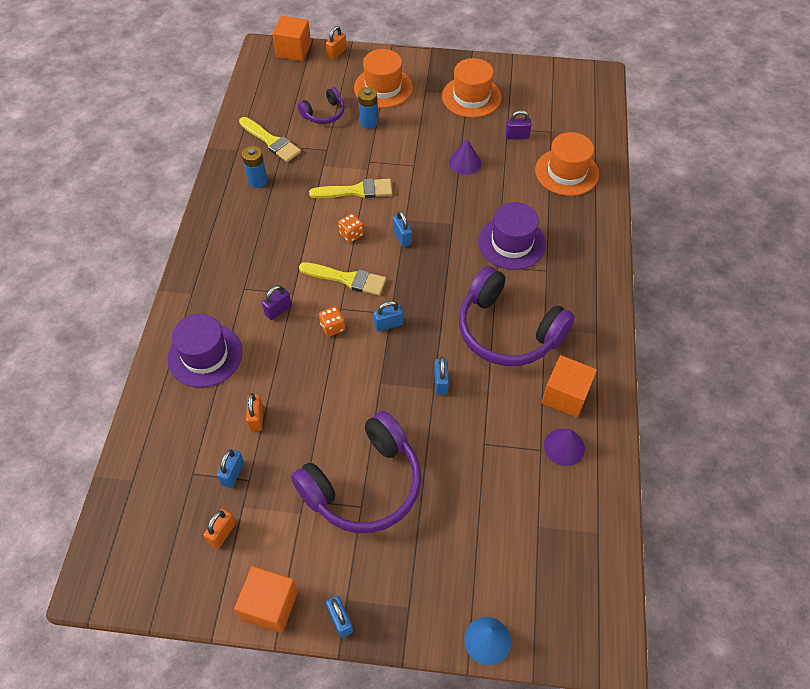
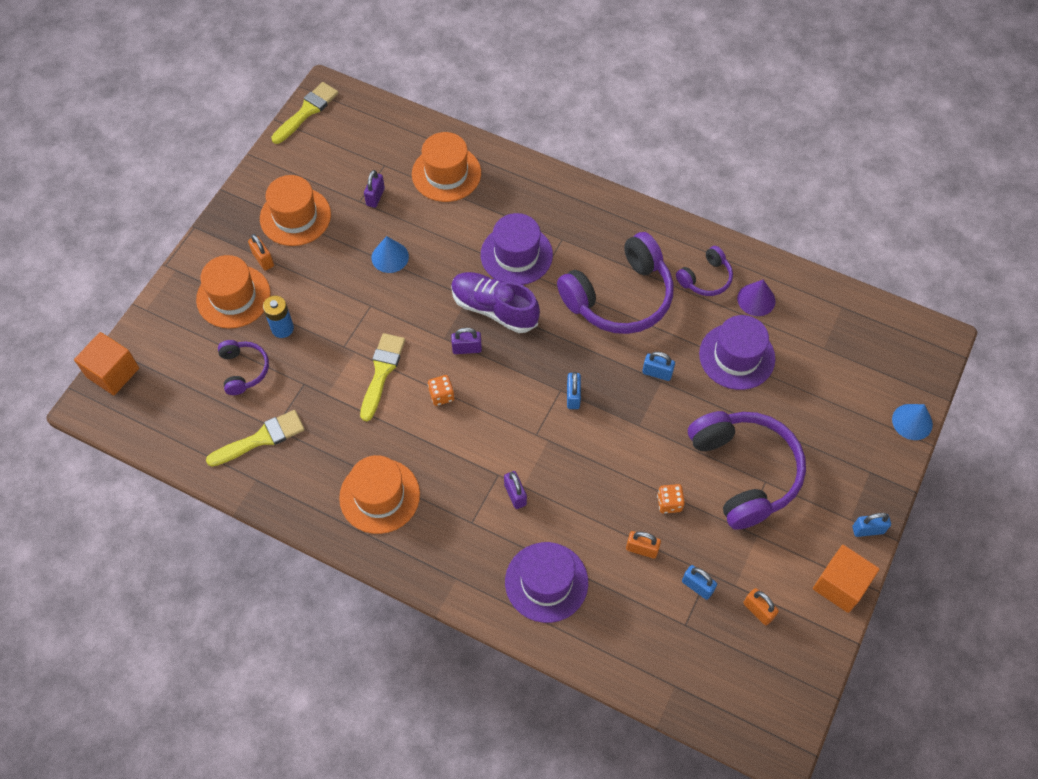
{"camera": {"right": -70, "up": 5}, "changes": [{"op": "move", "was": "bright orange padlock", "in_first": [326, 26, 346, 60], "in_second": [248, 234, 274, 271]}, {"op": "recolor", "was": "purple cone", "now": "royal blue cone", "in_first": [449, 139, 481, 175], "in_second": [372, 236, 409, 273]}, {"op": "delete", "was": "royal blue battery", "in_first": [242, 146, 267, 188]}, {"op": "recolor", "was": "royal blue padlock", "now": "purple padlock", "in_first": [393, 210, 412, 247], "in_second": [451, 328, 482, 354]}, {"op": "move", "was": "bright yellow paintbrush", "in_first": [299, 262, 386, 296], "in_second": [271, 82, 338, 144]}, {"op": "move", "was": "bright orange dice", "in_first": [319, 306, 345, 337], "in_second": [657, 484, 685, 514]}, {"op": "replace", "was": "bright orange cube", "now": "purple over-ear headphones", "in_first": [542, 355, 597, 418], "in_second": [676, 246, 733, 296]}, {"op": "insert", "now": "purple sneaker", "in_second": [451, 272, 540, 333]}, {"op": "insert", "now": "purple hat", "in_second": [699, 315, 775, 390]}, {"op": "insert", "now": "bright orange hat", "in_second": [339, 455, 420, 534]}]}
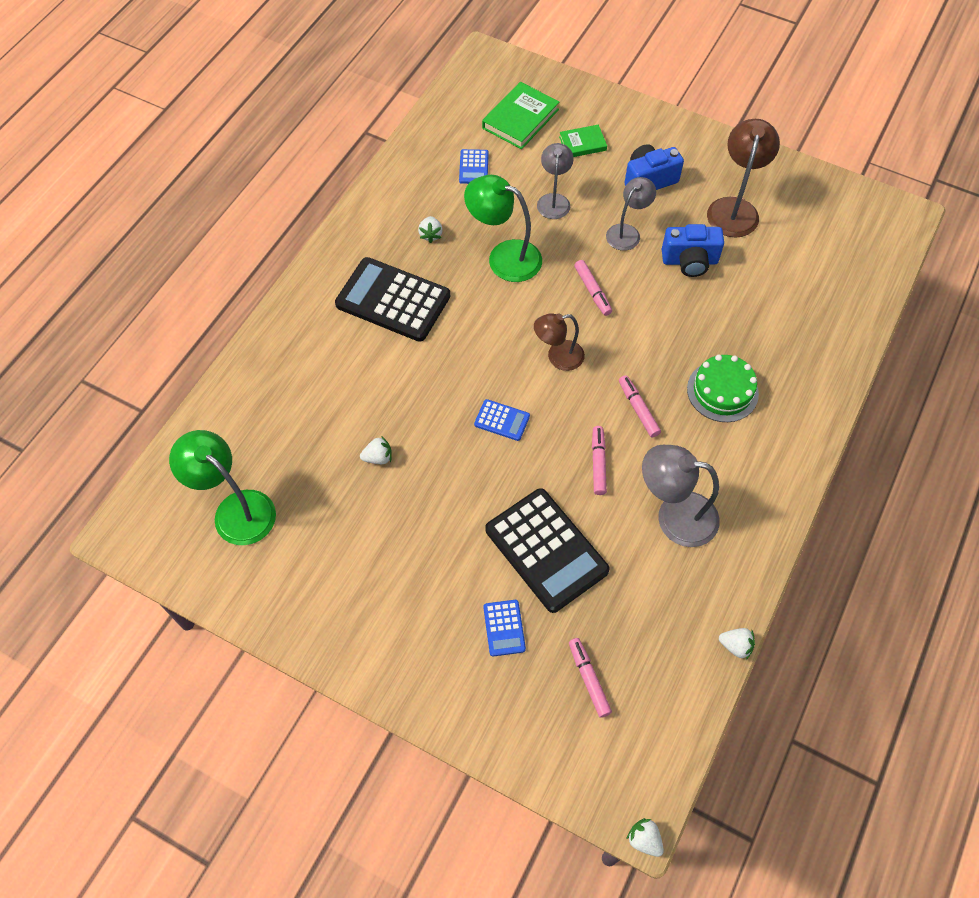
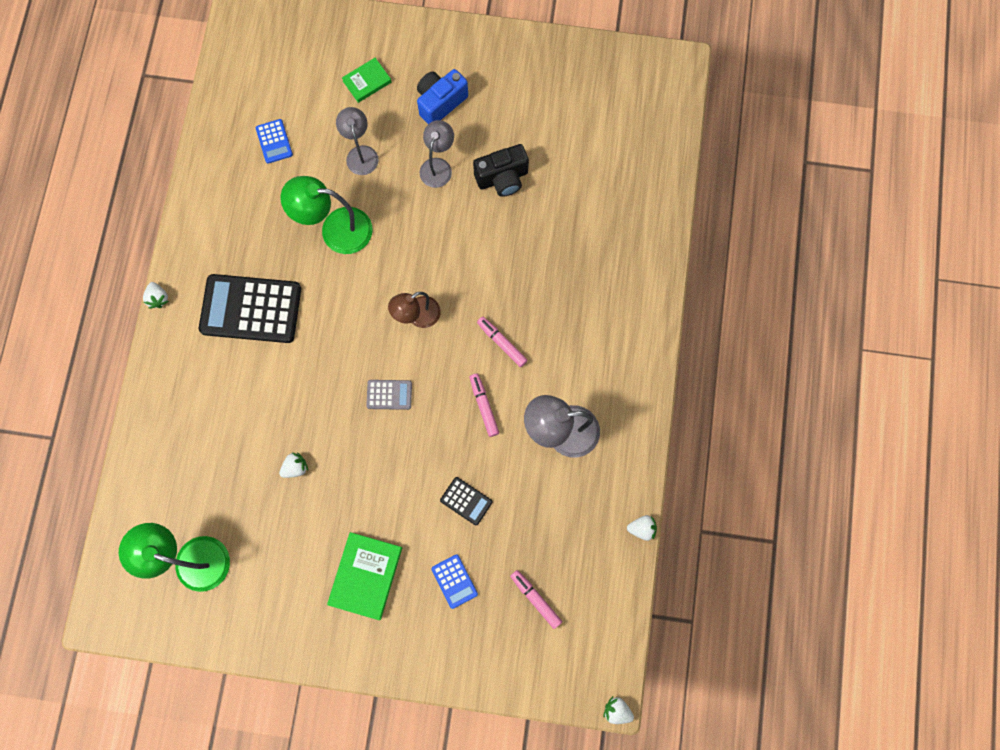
{"camera": {"right": -20, "up": 15}, "changes": [{"op": "move", "was": "leaf-green hardback", "in_first": [482, 82, 559, 149], "in_second": [327, 532, 402, 620]}, {"op": "delete", "was": "russet desk lamp", "in_first": [707, 119, 780, 238]}, {"op": "move", "was": "white toy strawberry", "in_first": [418, 216, 443, 243], "in_second": [143, 282, 169, 309]}, {"op": "recolor", "was": "royal blue compact camera", "now": "ebony compact camera", "in_first": [662, 224, 724, 277], "in_second": [473, 144, 529, 197]}, {"op": "delete", "was": "pink marker pen", "in_first": [574, 260, 612, 316]}, {"op": "delete", "was": "leaf-green gateau", "in_first": [687, 355, 759, 422]}, {"op": "recolor", "was": "royal blue calculator", "now": "grey calculator", "in_first": [474, 399, 530, 441], "in_second": [366, 380, 412, 410]}, {"op": "resize", "was": "ebony calculator", "in_first": [485, 488, 610, 613], "in_second": [440, 477, 492, 525], "ratio": 0.46}]}
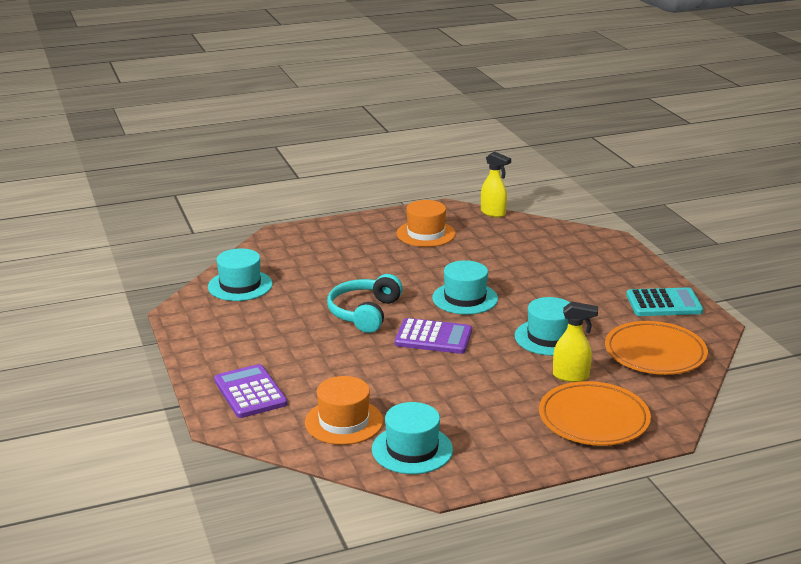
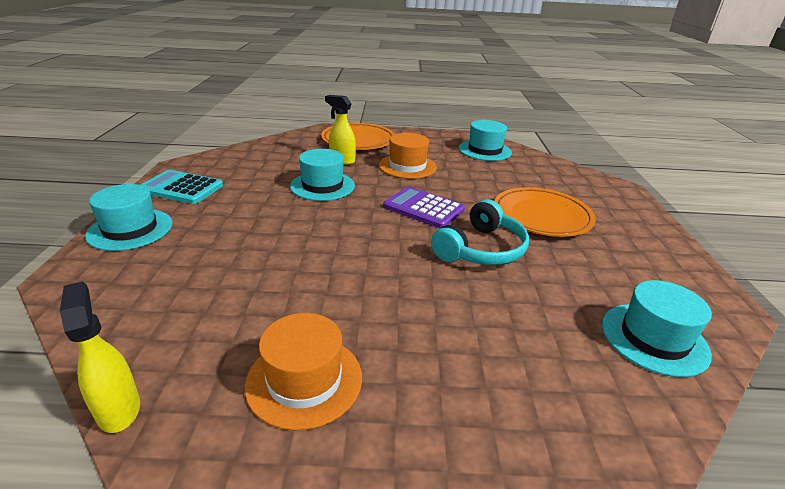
{"camera": {"right": -160, "up": 5}, "changes": [{"op": "move", "was": "aqua hat", "in_first": [432, 260, 498, 315], "in_second": [85, 184, 173, 251]}, {"op": "move", "was": "bright orange dinner plate", "in_first": [605, 321, 708, 375], "in_second": [494, 187, 596, 237]}, {"op": "delete", "was": "purple calculator", "in_first": [214, 364, 287, 418]}, {"op": "move", "was": "bright orange hat", "in_first": [305, 376, 383, 445], "in_second": [379, 133, 437, 179]}]}
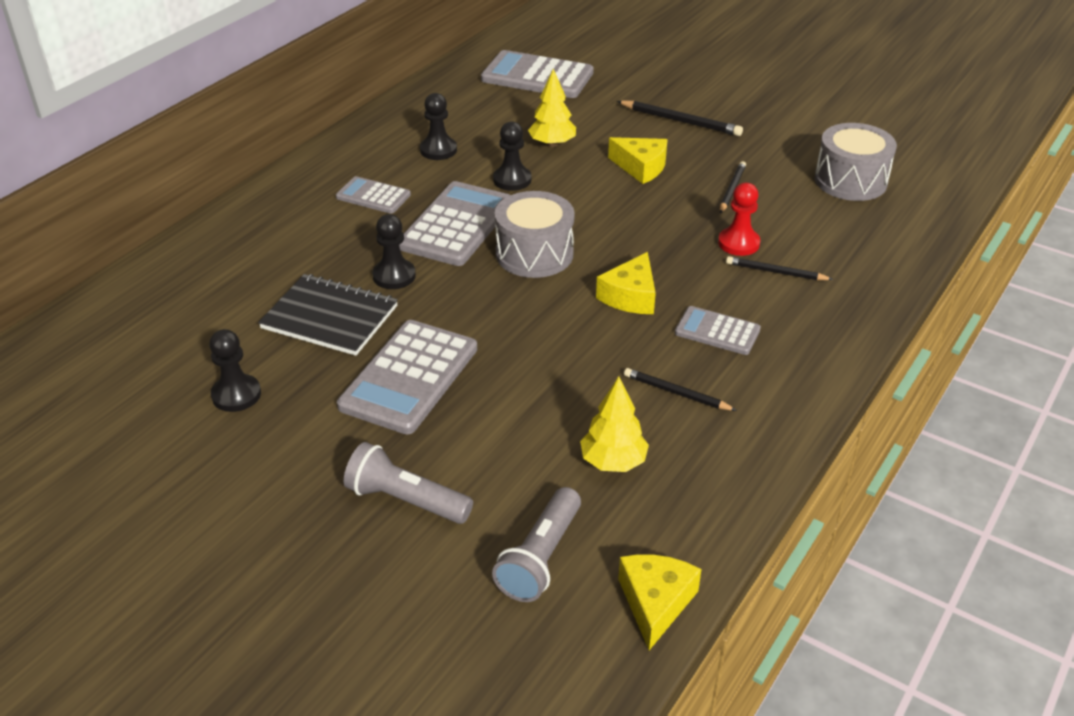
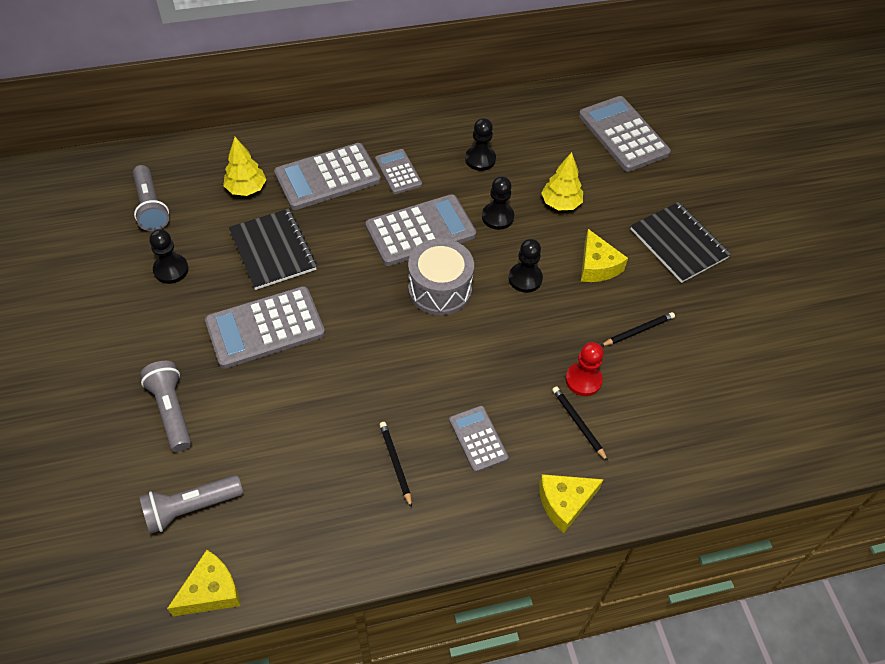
{"camera": {"right": 40, "up": 15}, "changes": [{"op": "replace", "was": "ebony lead pencil", "now": "ebony notebook", "in_first": [617, 100, 743, 136], "in_second": [631, 202, 731, 283]}, {"op": "delete", "was": "grey toy drum", "in_first": [815, 123, 897, 201]}, {"op": "move", "was": "ebony game pawn", "in_first": [372, 214, 416, 289], "in_second": [509, 239, 543, 293]}, {"op": "move", "was": "bright yellow cheese wedge", "in_first": [596, 252, 656, 314], "in_second": [539, 474, 604, 533]}, {"op": "move", "was": "bright yellow fir tree", "in_first": [580, 377, 649, 472], "in_second": [223, 137, 266, 196]}, {"op": "insert", "now": "grey calculator", "in_second": [274, 143, 381, 210]}, {"op": "insert", "now": "grey pocket torch", "in_second": [133, 165, 169, 231]}]}
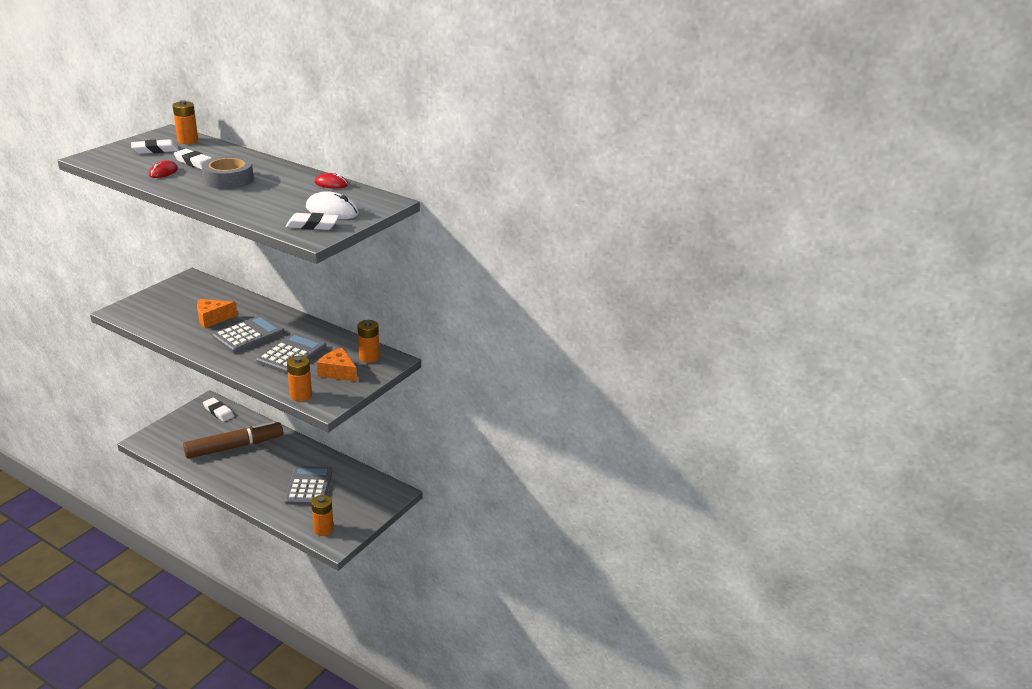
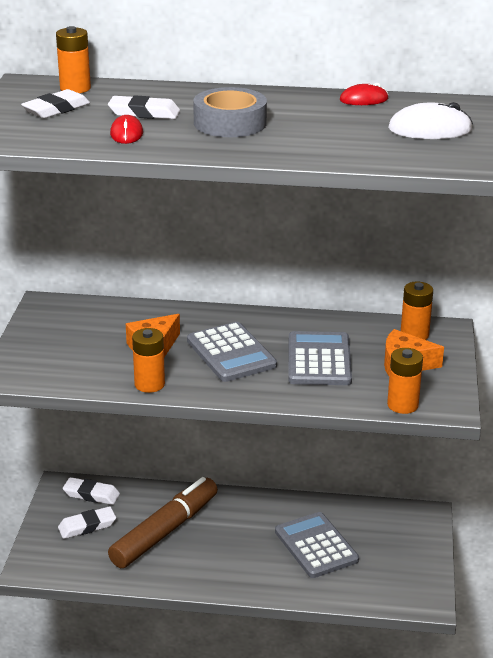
{"camera": {"right": -25, "up": 0}, "changes": [{"op": "move", "was": "white eraser", "in_first": [286, 213, 339, 230], "in_second": [58, 506, 116, 539]}, {"op": "rotate", "was": "grey calculator", "in_first": [213, 315, 284, 353], "in_second": [187, 322, 277, 382], "clockwise": 135}, {"op": "move", "was": "bright orange battery", "in_first": [311, 495, 334, 536], "in_second": [132, 328, 165, 393]}]}
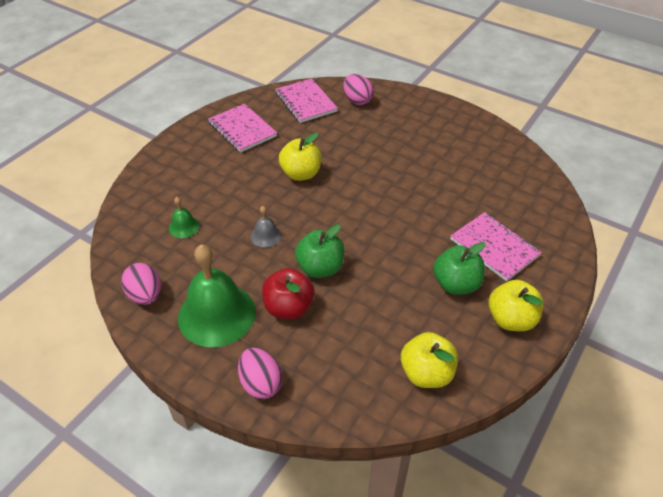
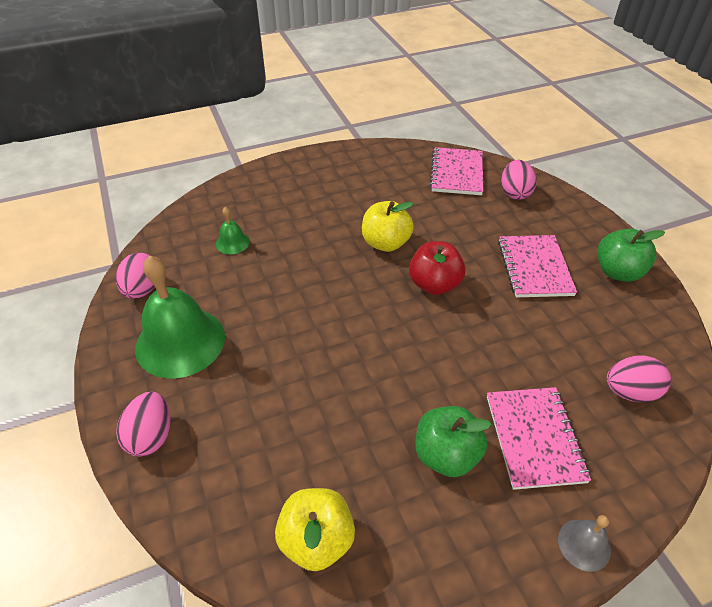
{"camera": {"right": 35, "up": 0}, "changes": [{"op": "move", "was": "pink notebook", "in_first": [208, 104, 277, 153], "in_second": [498, 235, 577, 297]}, {"op": "move", "was": "grey bell", "in_first": [251, 206, 282, 247], "in_second": [558, 515, 611, 572]}, {"op": "move", "was": "leaf-green apple fruit", "in_first": [295, 224, 344, 278], "in_second": [597, 229, 665, 282]}, {"op": "move", "was": "crimson apple fruit", "in_first": [262, 268, 314, 319], "in_second": [409, 241, 465, 295]}, {"op": "delete", "was": "bright yellow apple fruit", "in_first": [488, 280, 544, 331]}, {"op": "insert", "now": "pink egg shape", "in_second": [607, 355, 671, 402]}]}
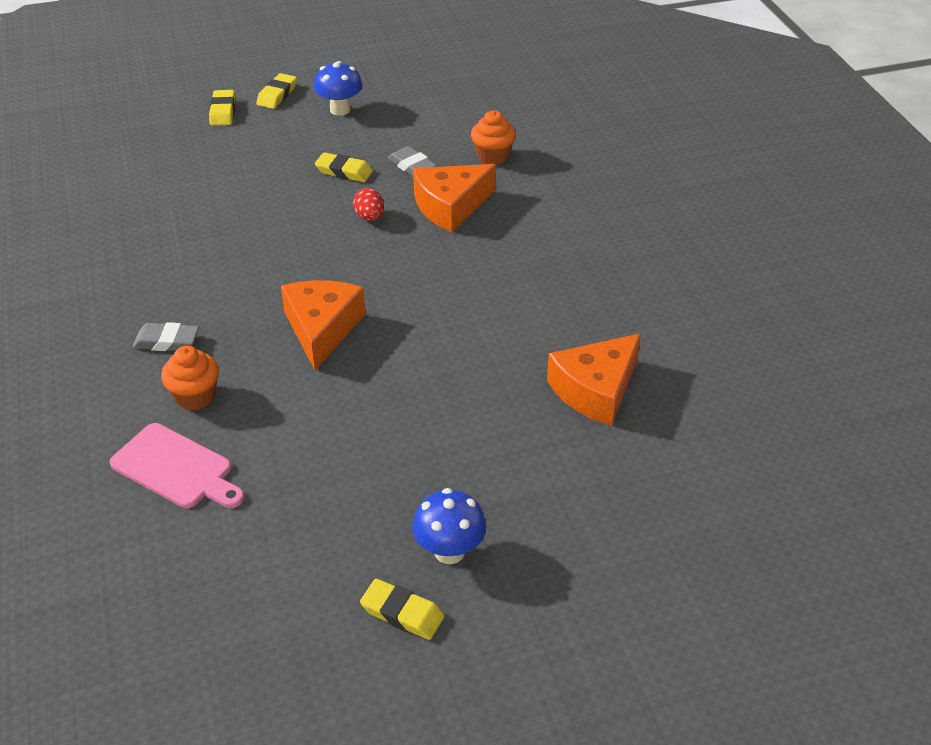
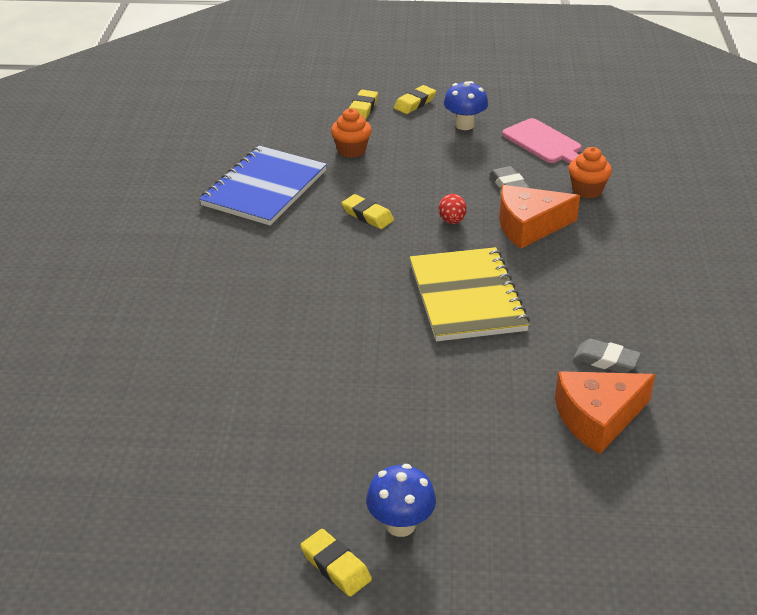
{"camera": {"right": 20, "up": -5}, "changes": [{"op": "move", "was": "bright yellow eraser", "in_first": [315, 152, 373, 182], "in_second": [341, 194, 394, 229]}, {"op": "delete", "was": "bright orange cheese wedge", "in_first": [281, 280, 365, 370]}, {"op": "move", "was": "grey eraser", "in_first": [132, 322, 199, 351], "in_second": [573, 339, 641, 373]}, {"op": "move", "was": "bright orange muffin", "in_first": [161, 346, 219, 410], "in_second": [331, 108, 372, 158]}, {"op": "move", "was": "pink bread board", "in_first": [110, 423, 245, 508], "in_second": [502, 118, 582, 164]}, {"op": "insert", "now": "royal blue notebook", "in_second": [199, 146, 327, 226]}, {"op": "insert", "now": "bright yellow notebook", "in_second": [410, 247, 530, 341]}]}
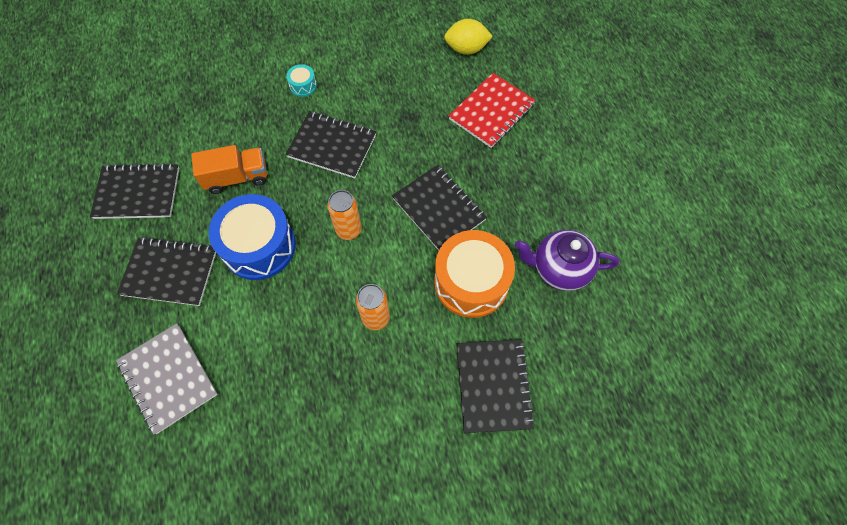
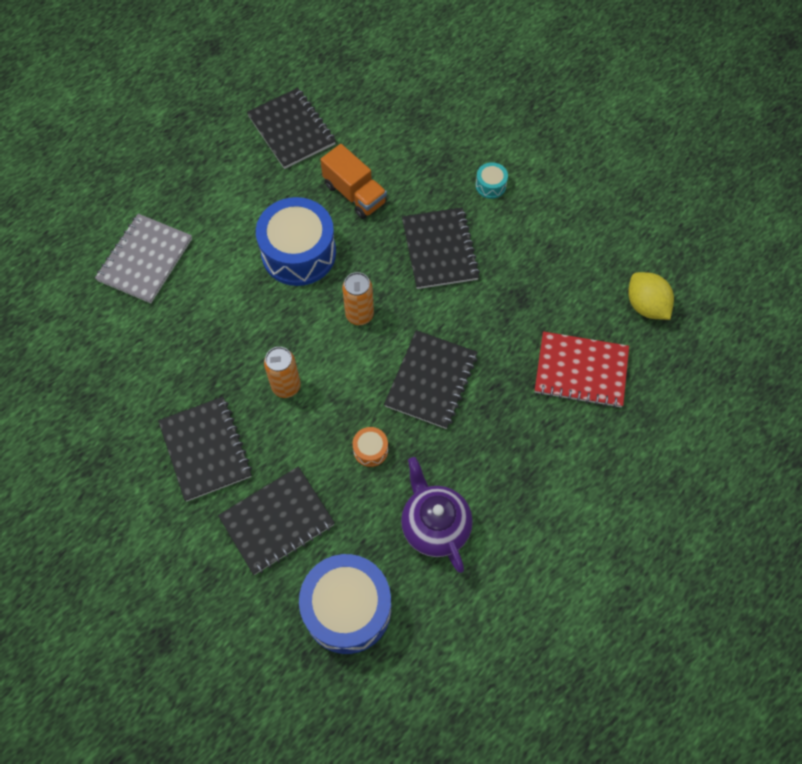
{"camera": {"right": 60, "up": 0}, "changes": [{"op": "resize", "was": "bright orange toy drum", "in_first": [435, 230, 515, 318], "in_second": [352, 427, 388, 467], "ratio": 0.43}, {"op": "move", "was": "ebony notebook", "in_first": [117, 237, 216, 306], "in_second": [158, 397, 252, 502]}, {"op": "insert", "now": "royal blue toy drum", "in_second": [299, 554, 391, 654]}]}
